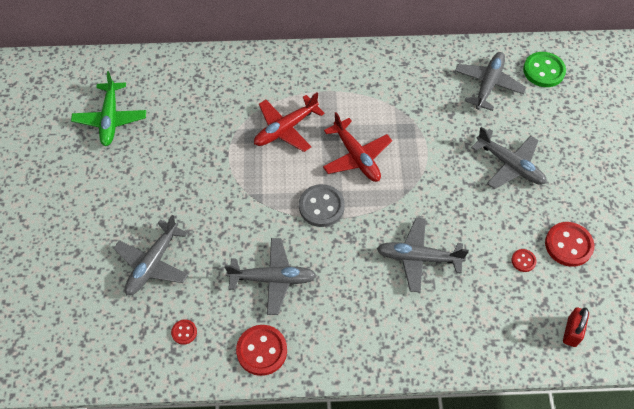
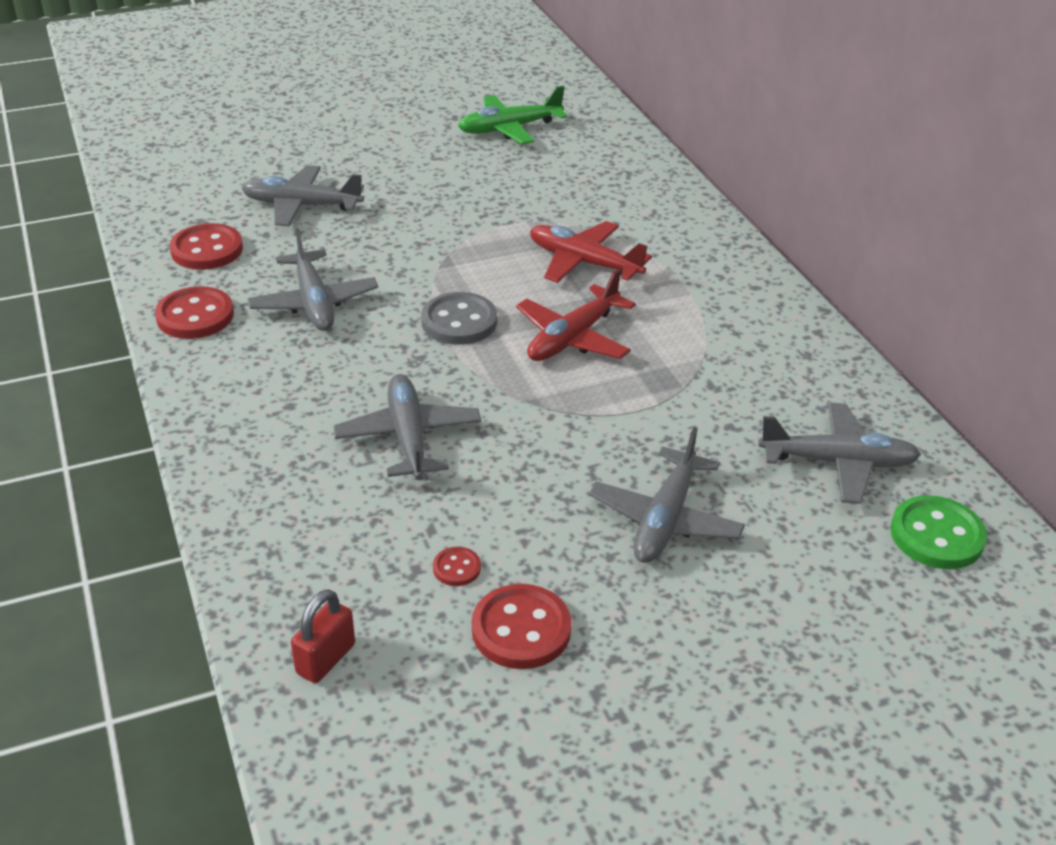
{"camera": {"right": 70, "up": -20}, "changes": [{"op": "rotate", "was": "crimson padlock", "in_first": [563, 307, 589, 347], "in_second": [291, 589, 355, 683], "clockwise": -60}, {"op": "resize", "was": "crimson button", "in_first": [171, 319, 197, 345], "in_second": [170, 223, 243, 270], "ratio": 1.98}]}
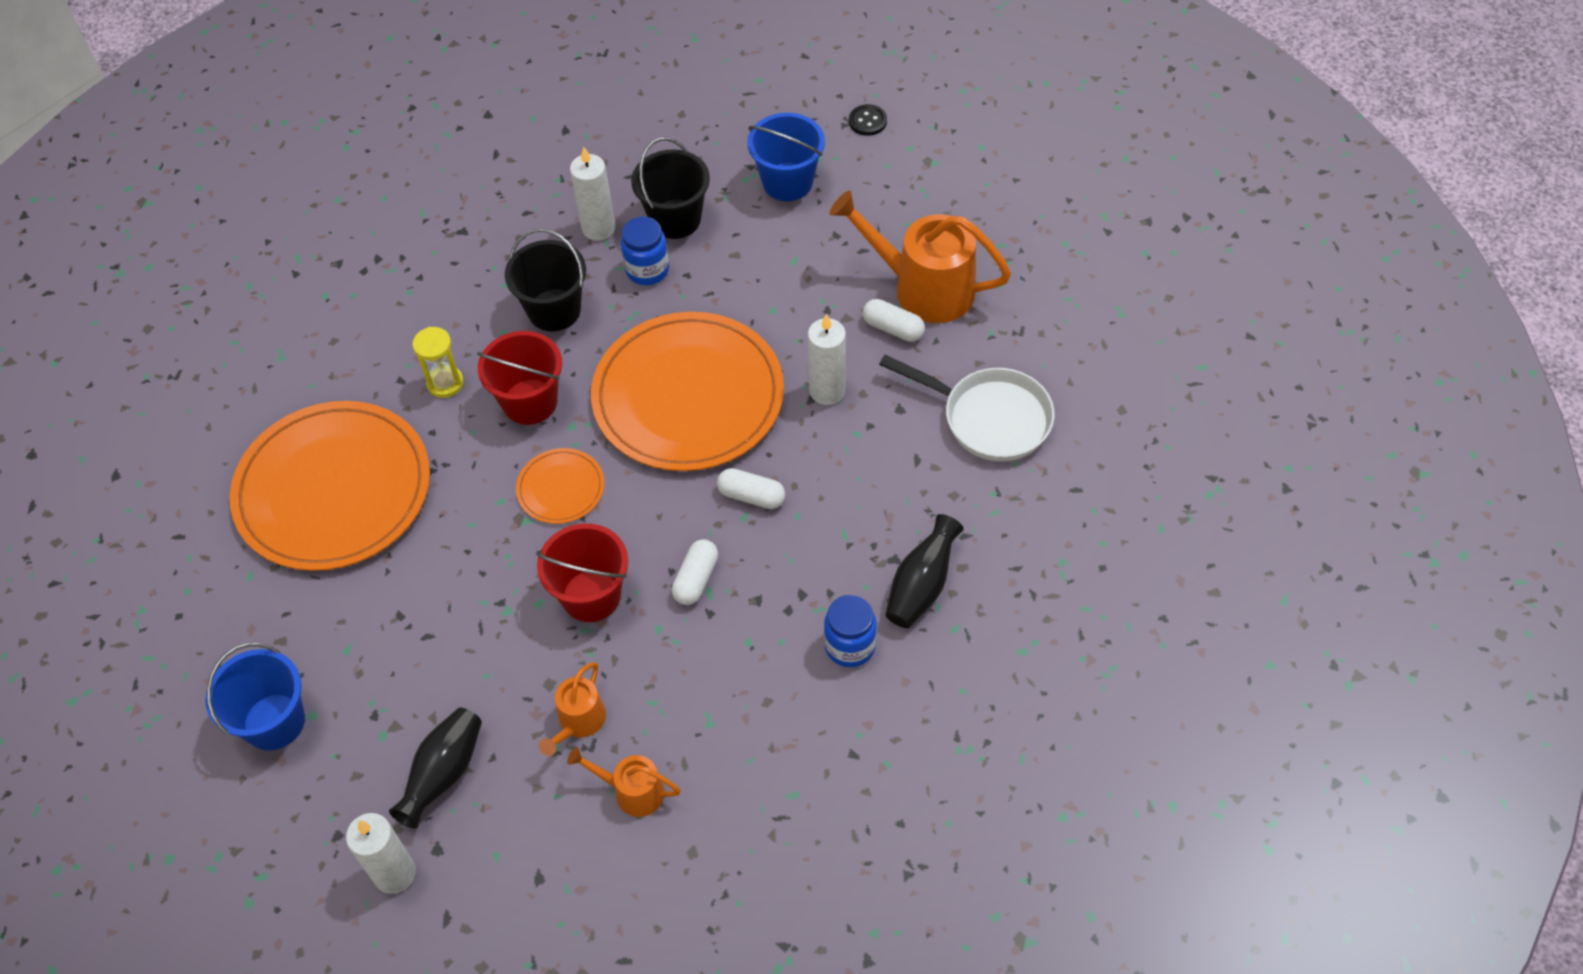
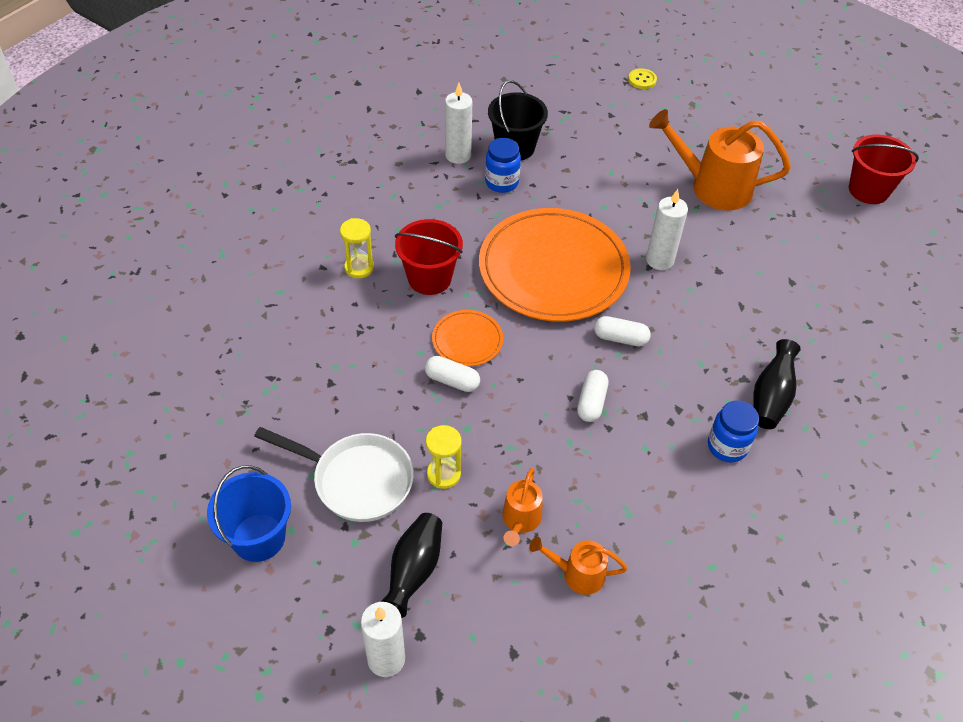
{"camera": {"right": -10, "up": -5}, "changes": [{"op": "recolor", "was": "ebony button", "now": "bright yellow button", "in_first": [849, 104, 887, 136], "in_second": [628, 68, 657, 89]}, {"op": "delete", "was": "royal blue sand bucket", "in_first": [747, 113, 825, 201]}, {"op": "delete", "was": "ebony sand bucket", "in_first": [505, 228, 586, 331]}, {"op": "move", "was": "white pill", "in_first": [863, 299, 925, 342], "in_second": [425, 356, 480, 392]}, {"op": "move", "was": "white frying pan", "in_first": [879, 355, 1055, 461], "in_second": [254, 427, 414, 522]}, {"op": "delete", "was": "bright orange dinner plate", "in_first": [230, 401, 430, 571]}, {"op": "move", "was": "crimson sand bucket", "in_first": [536, 523, 628, 622], "in_second": [849, 134, 919, 204]}, {"op": "insert", "now": "bright yellow sandglass", "in_second": [426, 425, 461, 489]}]}
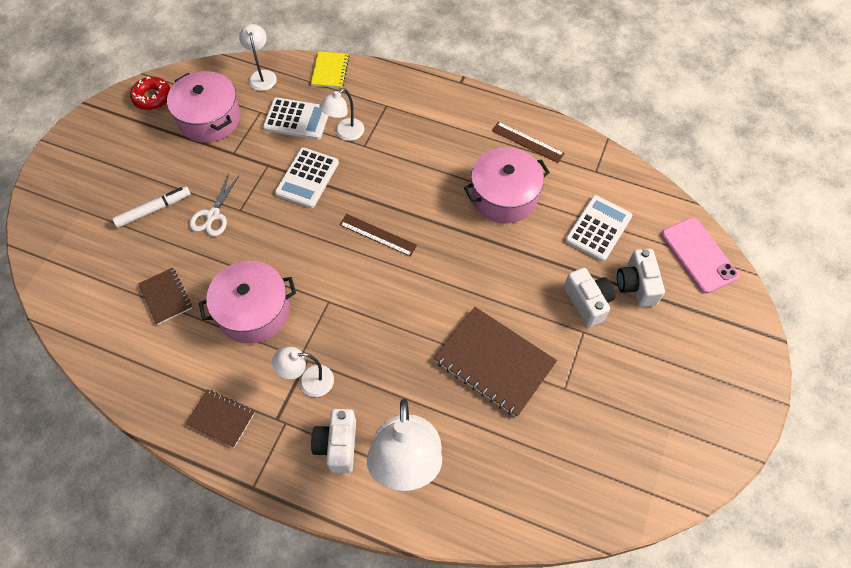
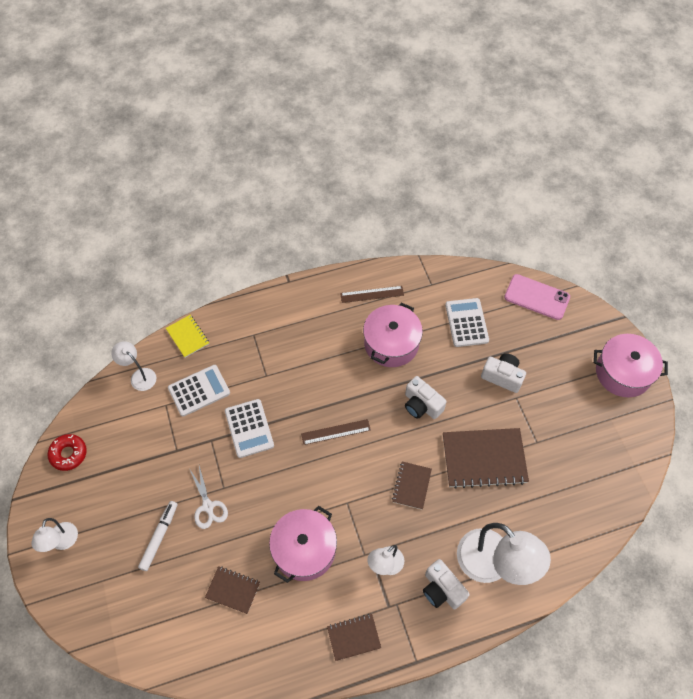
{"camera": {"right": -40, "up": 0}, "changes": [{"op": "move", "was": "pink stockpot", "in_first": [167, 71, 241, 143], "in_second": [594, 334, 668, 397]}, {"op": "move", "was": "white desk lamp", "in_first": [320, 88, 364, 141], "in_second": [31, 518, 78, 552]}, {"op": "move", "was": "white compact camera", "in_first": [617, 249, 665, 307], "in_second": [405, 376, 447, 419]}, {"op": "insert", "now": "russet notebook", "in_second": [392, 461, 432, 510]}]}
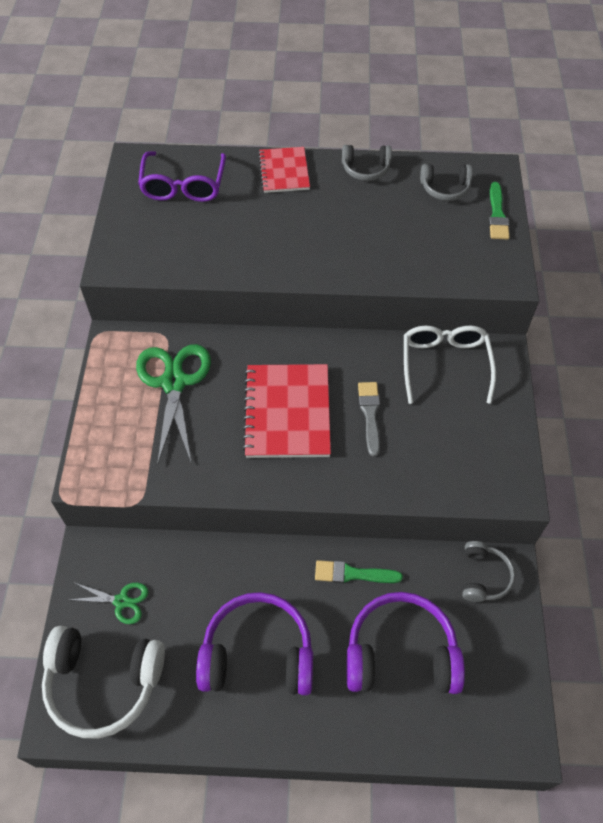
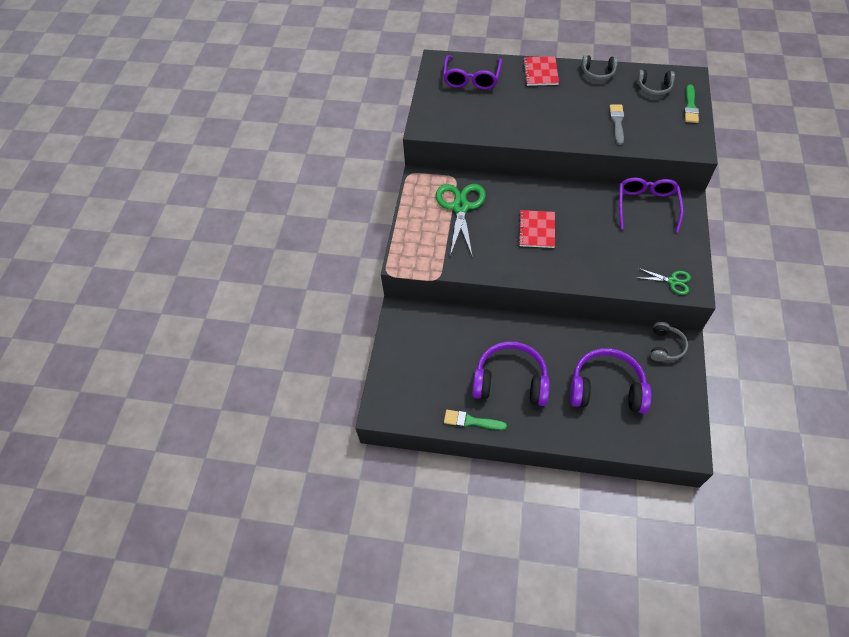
{"camera": {"right": 10, "up": 0}, "changes": [{"op": "recolor", "was": "white eyeglasses", "now": "purple eyeglasses", "in_first": [404, 326, 496, 404], "in_second": [619, 178, 684, 233]}, {"op": "resize", "was": "crimson notebook", "in_first": [242, 364, 331, 458], "in_second": [518, 210, 555, 248], "ratio": 0.62}, {"op": "move", "was": "grey paintbrush", "in_first": [358, 382, 380, 457], "in_second": [609, 104, 624, 145]}, {"op": "move", "was": "leaf-green paintbrush", "in_first": [315, 560, 403, 583], "in_second": [444, 410, 507, 430]}, {"op": "move", "was": "leaf-green pair of scissors", "in_first": [68, 582, 149, 624], "in_second": [638, 268, 691, 295]}, {"op": "delete", "was": "white over-ear headphones", "in_first": [42, 626, 165, 739]}]}
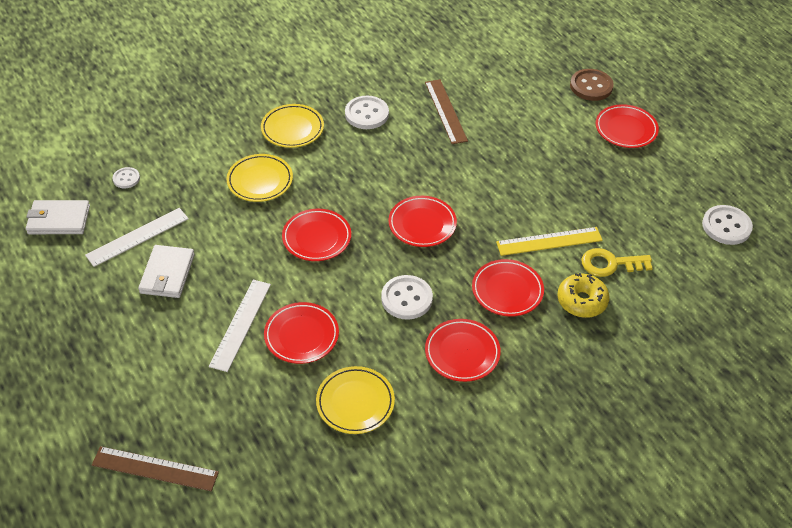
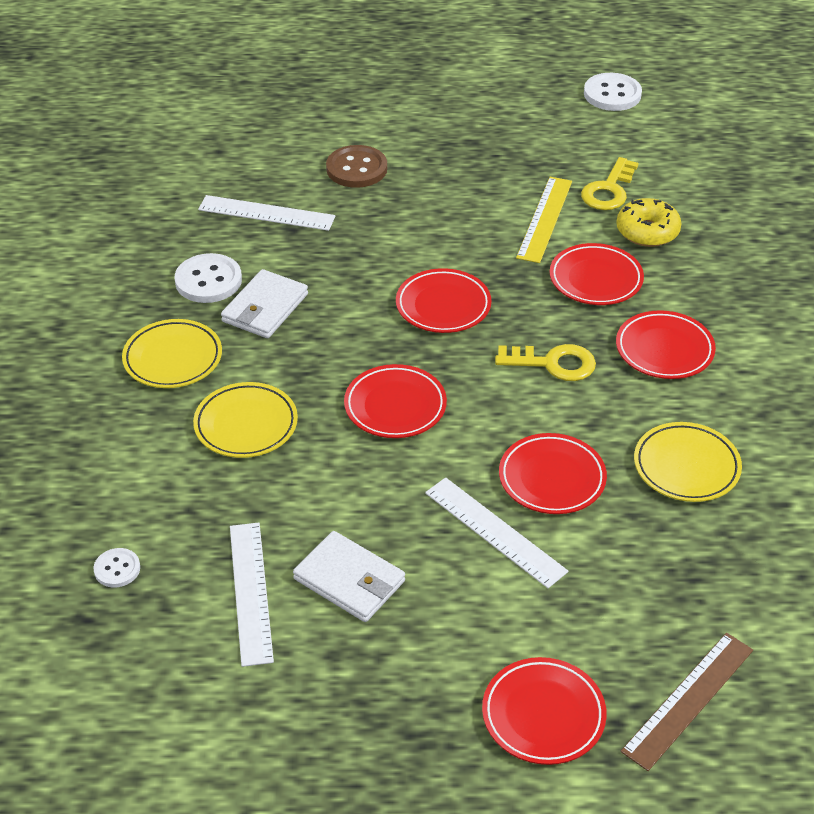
{"camera": {"right": -60, "up": -5}, "changes": [{"op": "move", "was": "russet button", "in_first": [570, 69, 614, 101], "in_second": [326, 145, 387, 188]}, {"op": "recolor", "was": "russet ruler", "now": "white ruler", "in_first": [425, 79, 468, 144], "in_second": [198, 195, 336, 231]}, {"op": "move", "was": "crimson dinner plate", "in_first": [596, 104, 659, 148], "in_second": [482, 657, 607, 765]}, {"op": "move", "was": "white wallet", "in_first": [26, 200, 90, 234], "in_second": [221, 269, 308, 338]}, {"op": "replace", "was": "white button", "now": "bright yellow door key", "in_first": [381, 275, 433, 320], "in_second": [495, 344, 596, 381]}]}
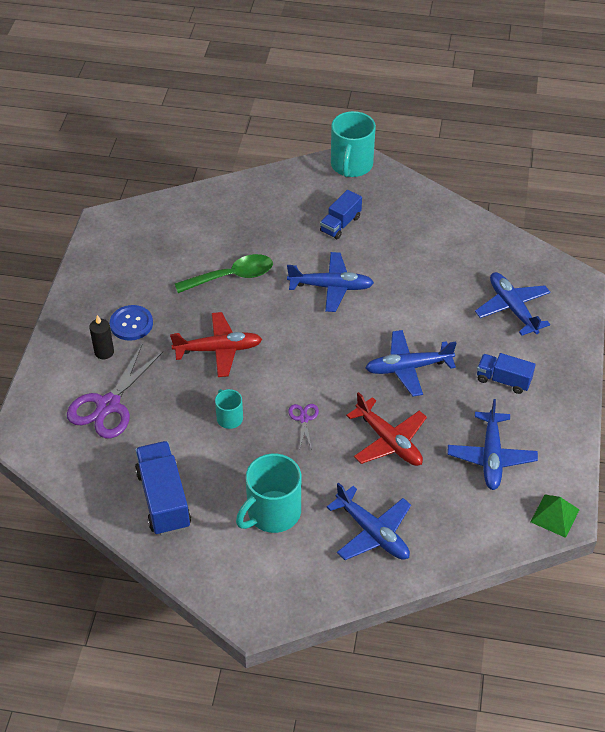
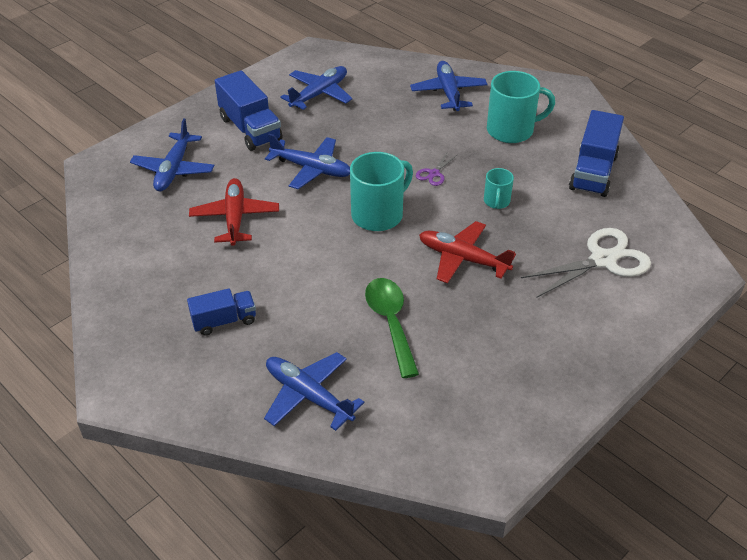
{"camera": {"right": -145, "up": -5}, "changes": [{"op": "move", "was": "aqua mug", "in_first": [331, 111, 376, 177], "in_second": [350, 152, 413, 231]}, {"op": "move", "was": "royal blue aeroplane", "in_first": [287, 252, 374, 312], "in_second": [264, 352, 364, 431]}, {"op": "rotate", "was": "leaf-green spoon", "in_first": [175, 254, 273, 293], "in_second": [365, 278, 419, 378], "clockwise": 60}, {"op": "delete", "was": "royal blue button", "in_first": [110, 305, 153, 341]}, {"op": "delete", "was": "ebony pillar candle", "in_first": [89, 315, 114, 359]}, {"op": "recolor", "was": "purple pair of scissors", "now": "white pair of scissors", "in_first": [67, 345, 163, 439], "in_second": [521, 228, 651, 298]}, {"op": "resize", "was": "royal blue truck", "in_first": [477, 353, 536, 394], "in_second": [215, 70, 283, 151], "ratio": 1.6}, {"op": "move", "was": "crimson aeroplane", "in_first": [346, 392, 427, 466], "in_second": [189, 178, 279, 246]}, {"op": "delete", "was": "leaf-green pyramid shape", "in_first": [531, 494, 580, 538]}]}
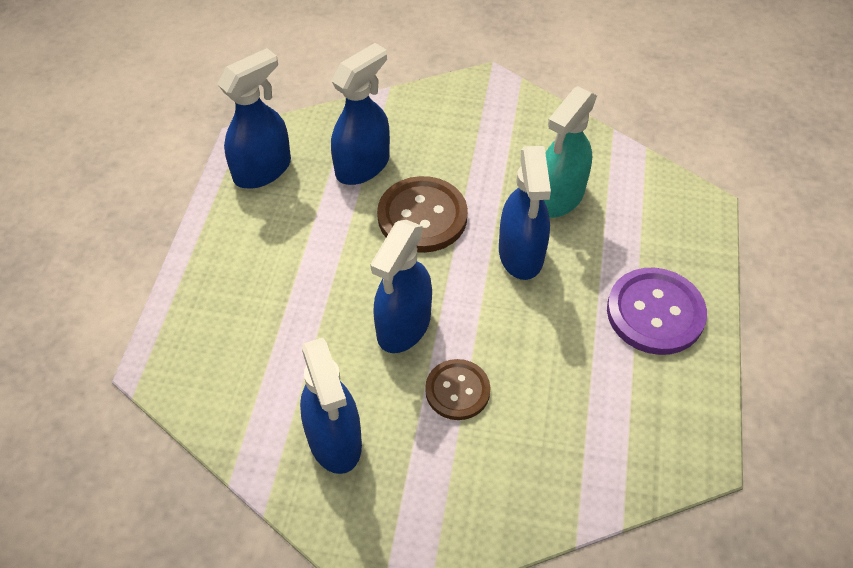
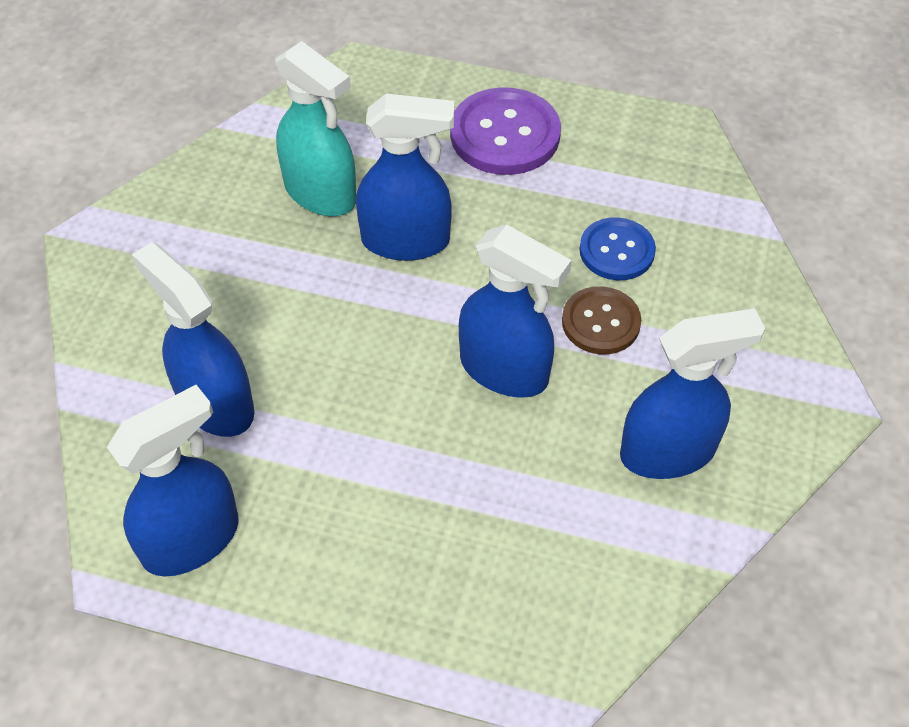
{"camera": {"right": -85, "up": 0}, "changes": [{"op": "rotate", "was": "royal blue spray cleaner", "in_first": [217, 48, 291, 189], "in_second": [107, 385, 239, 576], "clockwise": 90}, {"op": "delete", "was": "russet button", "in_first": [377, 176, 468, 253]}, {"op": "insert", "now": "royal blue button", "in_second": [579, 217, 656, 280]}]}
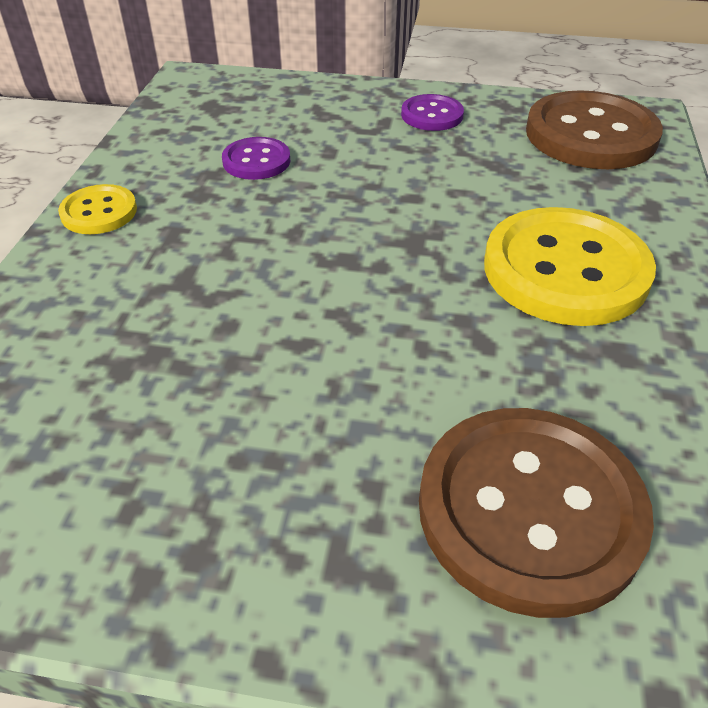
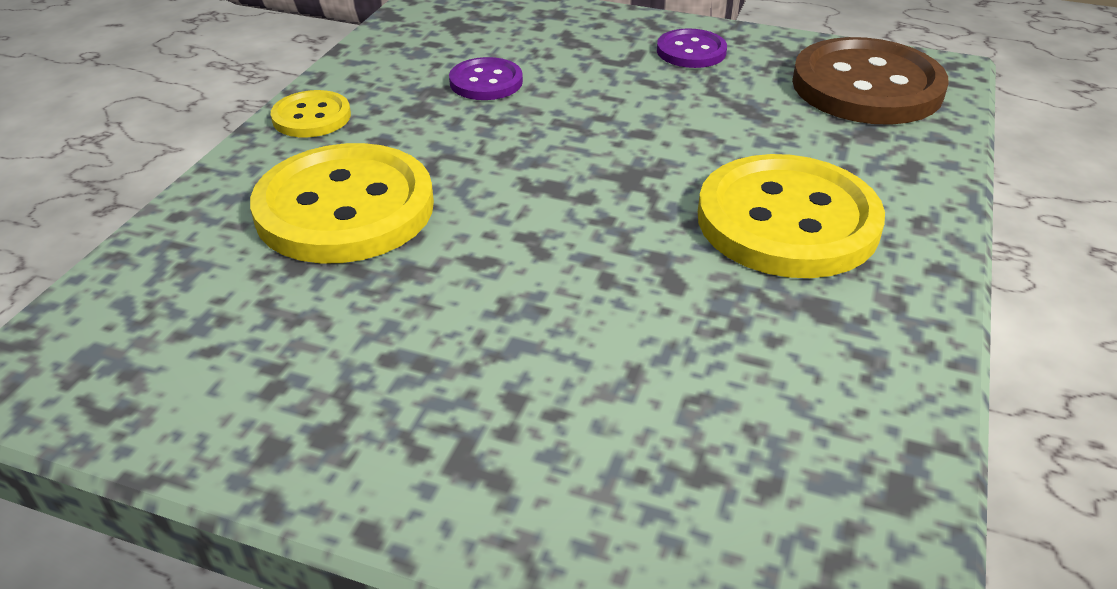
{"camera": {"right": 10, "up": -5}, "changes": [{"op": "delete", "was": "russet button", "in_first": [419, 408, 654, 618]}, {"op": "insert", "now": "bright yellow button", "in_second": [250, 143, 434, 264]}]}
